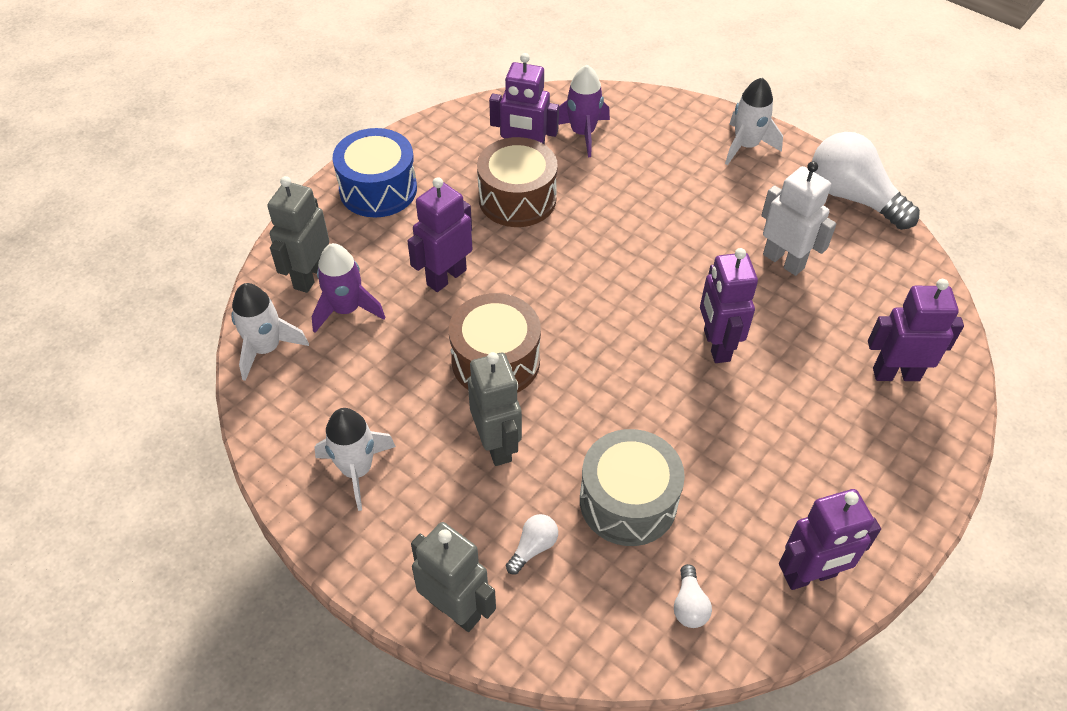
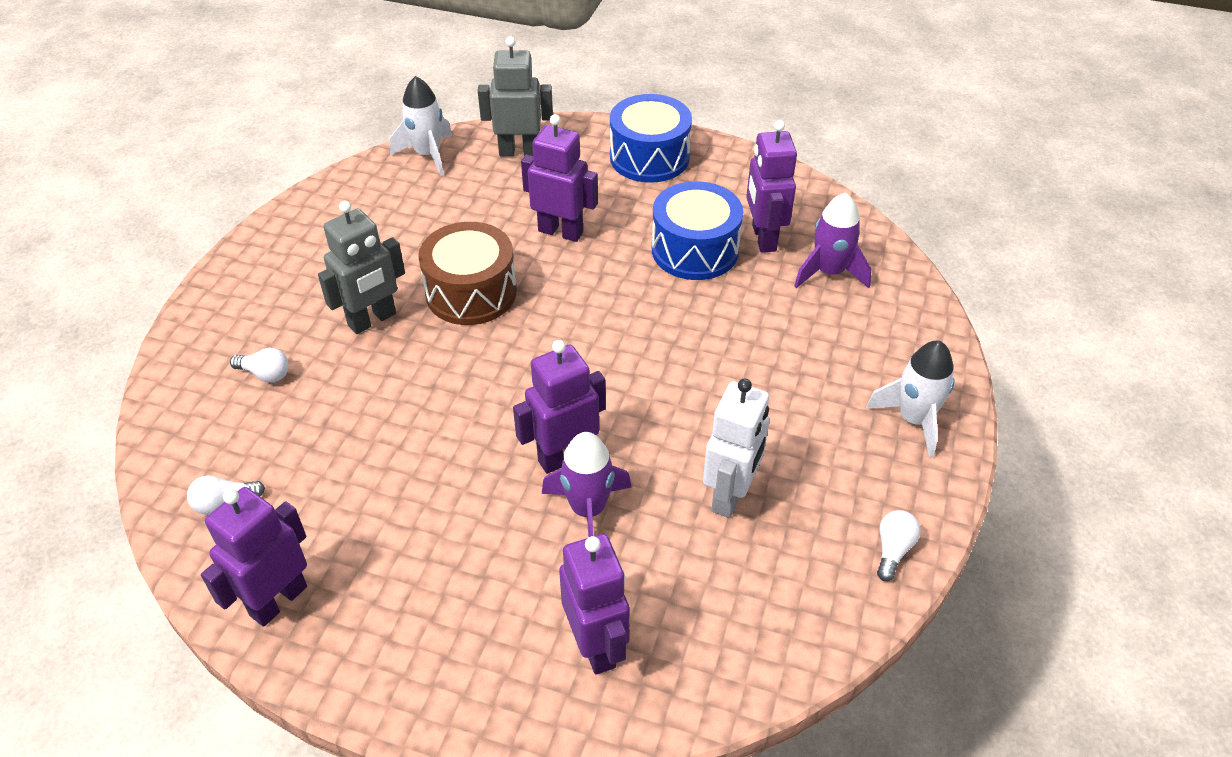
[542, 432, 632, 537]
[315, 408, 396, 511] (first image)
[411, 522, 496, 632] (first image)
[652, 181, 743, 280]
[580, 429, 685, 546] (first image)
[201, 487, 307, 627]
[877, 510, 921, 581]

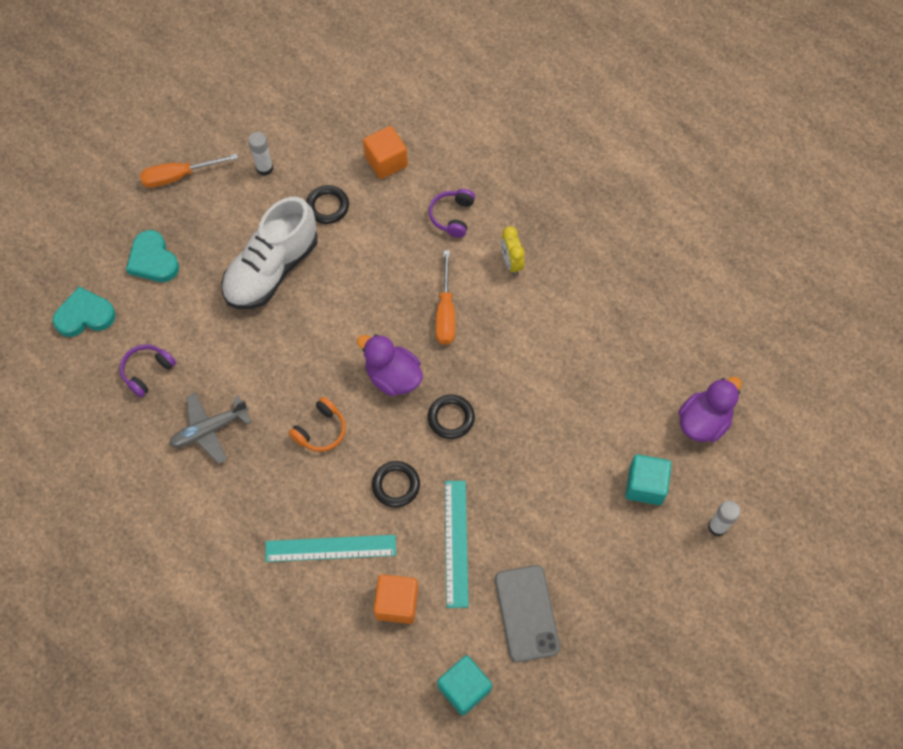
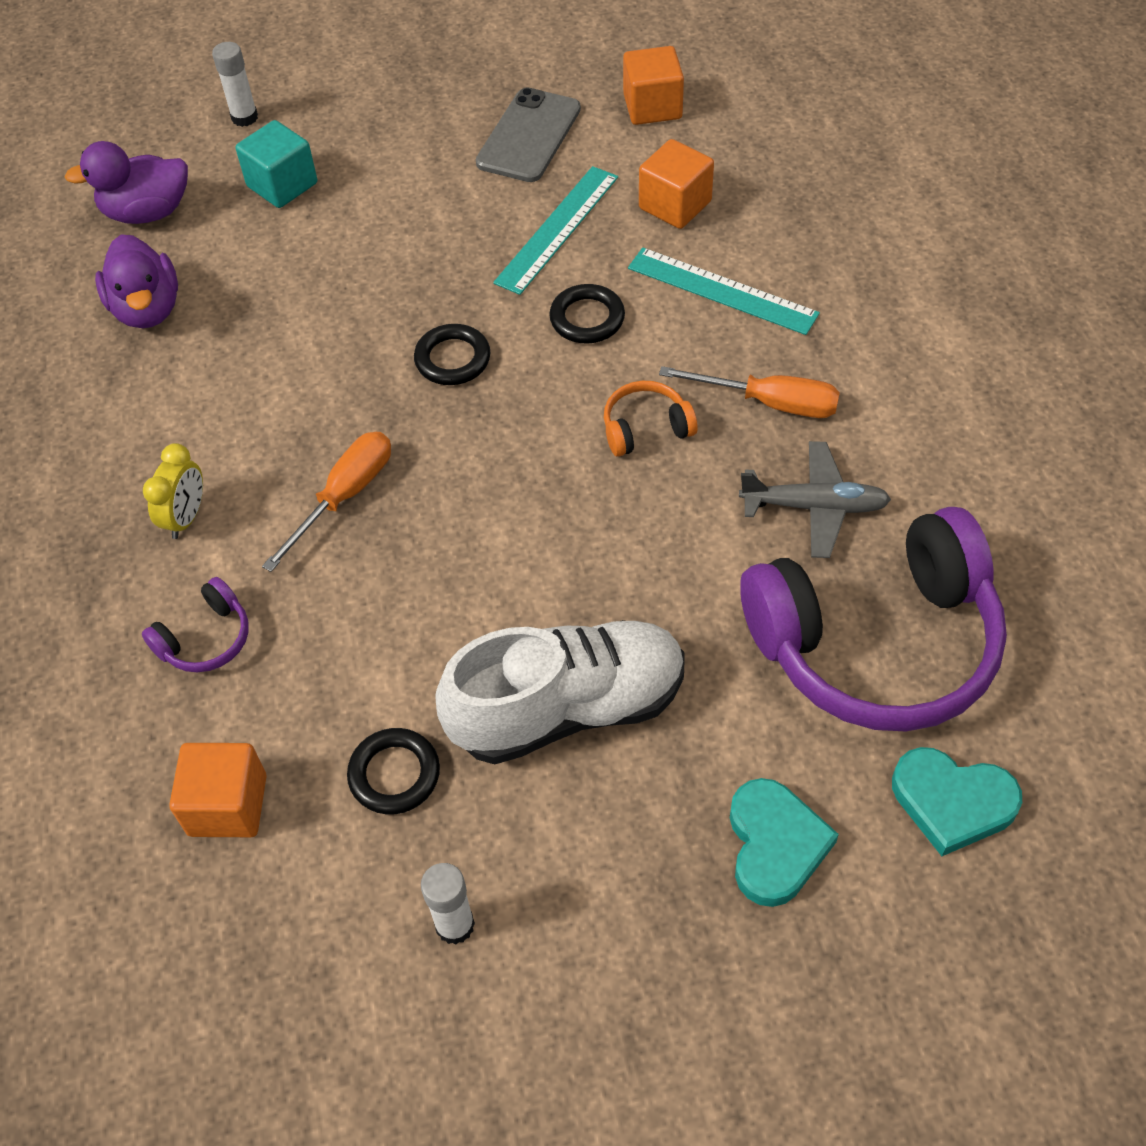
[740, 507, 1007, 731]
[659, 366, 840, 418]
[95, 234, 178, 328]
[623, 46, 684, 125]

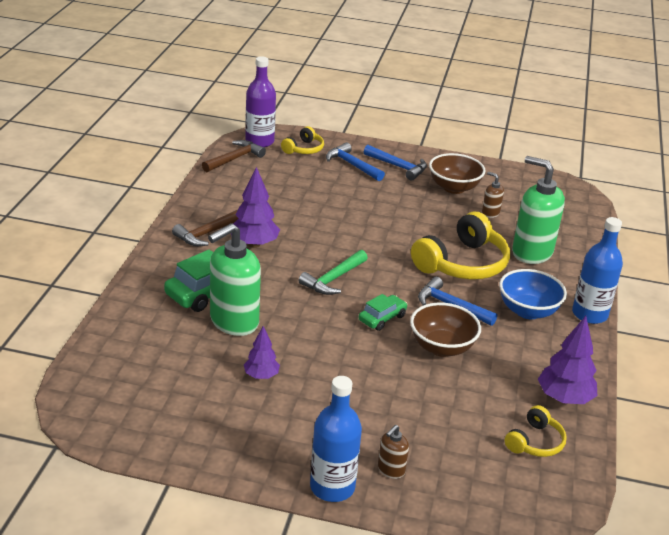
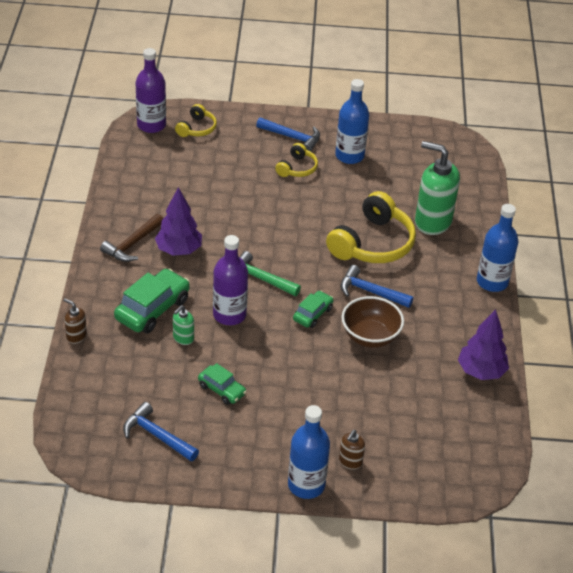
[202, 140, 266, 172] (first image)
[173, 305, 194, 345]
[198, 363, 247, 405]
[240, 251, 301, 296]
[123, 402, 199, 461]
[335, 79, 369, 164]
[63, 298, 87, 344]
[499, 269, 567, 319] (first image)
[275, 143, 318, 177]
[213, 235, 248, 325]

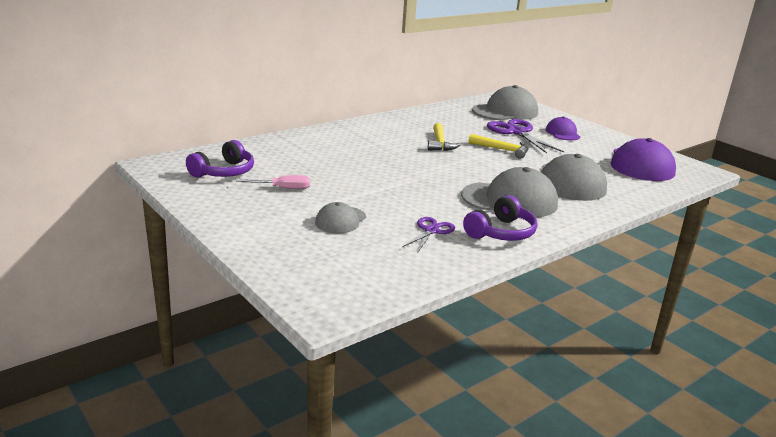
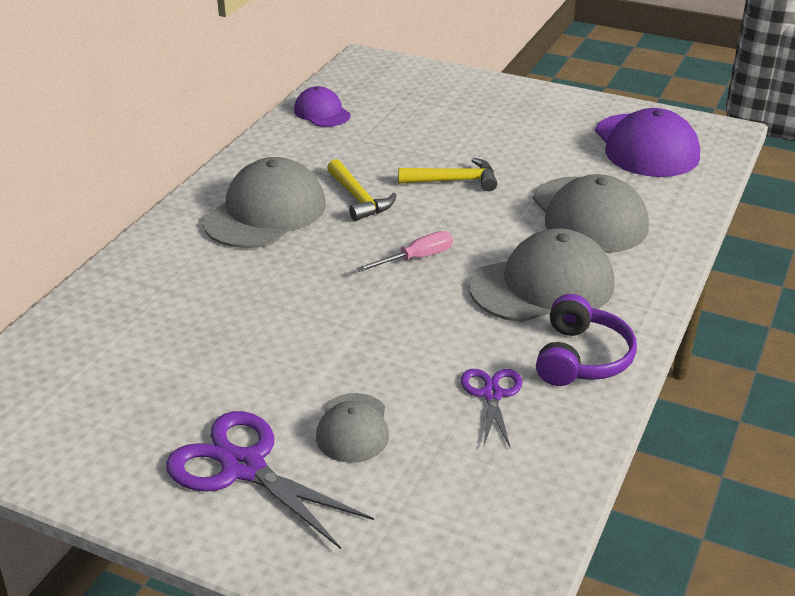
[186, 140, 254, 178] (first image)
[356, 231, 453, 272]
[203, 157, 326, 248]
[166, 411, 374, 549]
[294, 86, 351, 127]

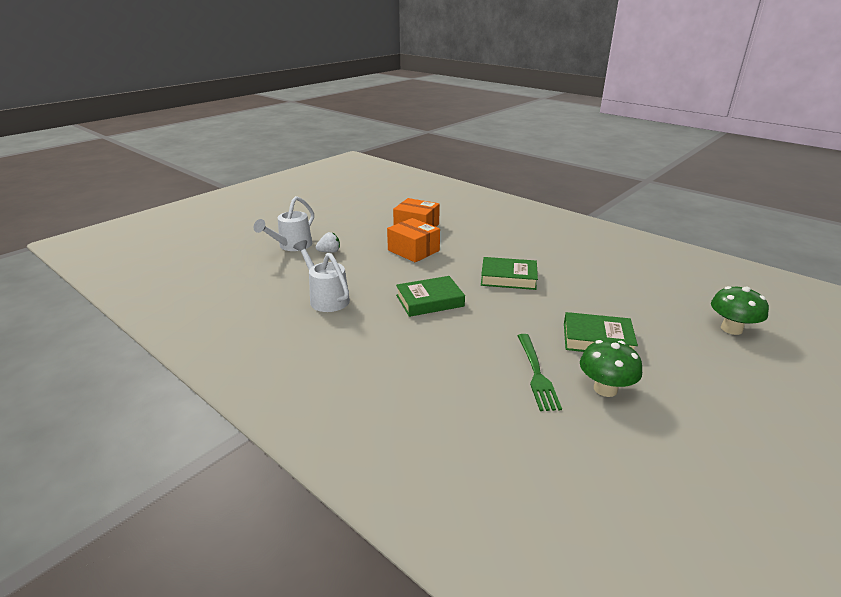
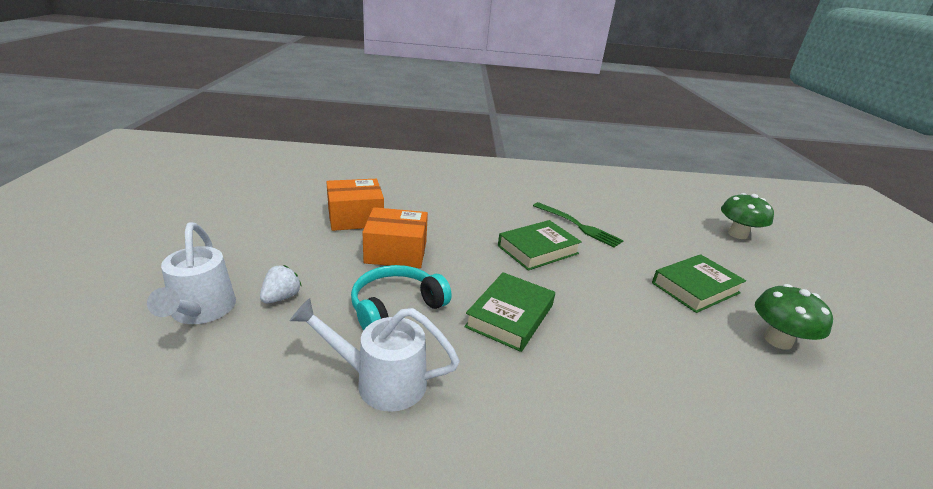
[533, 202, 624, 248]
[351, 265, 452, 330]

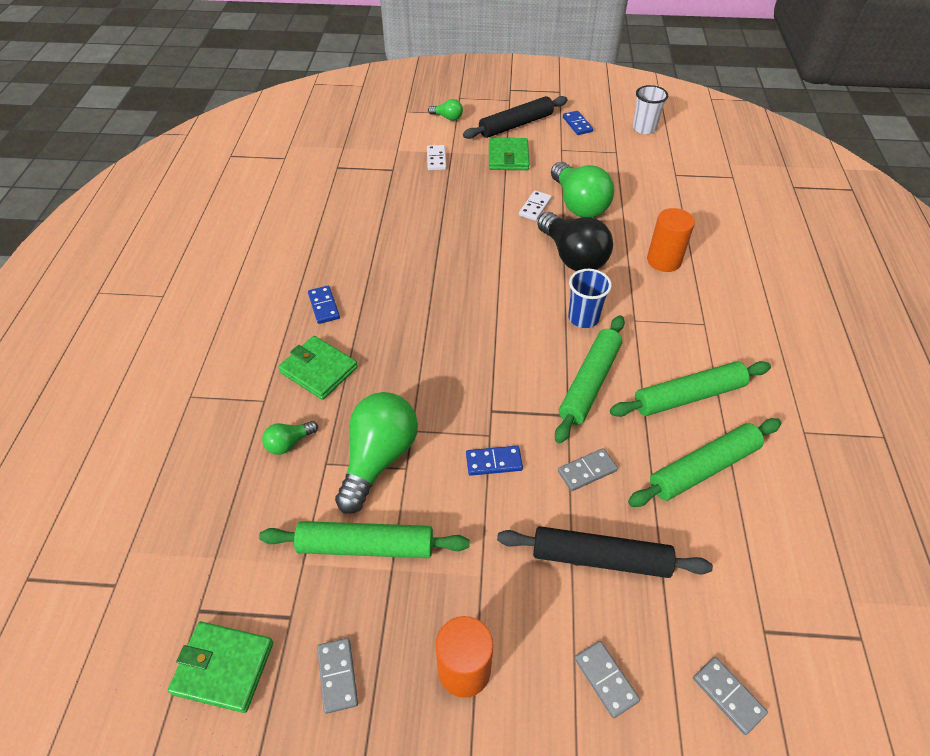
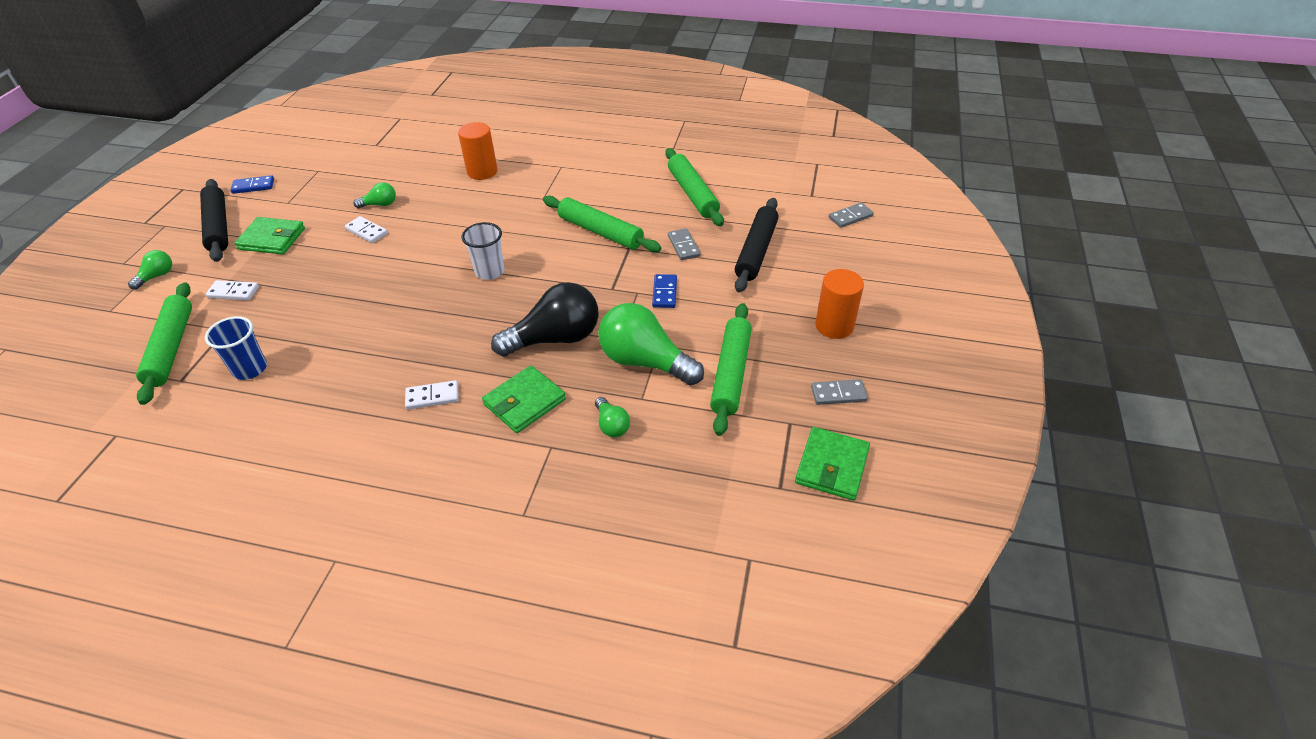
[405, 380, 459, 410]
[491, 282, 599, 357]
[353, 182, 396, 208]
[205, 316, 267, 380]
[574, 641, 640, 718] (first image)
[136, 282, 192, 405]
[462, 222, 504, 280]

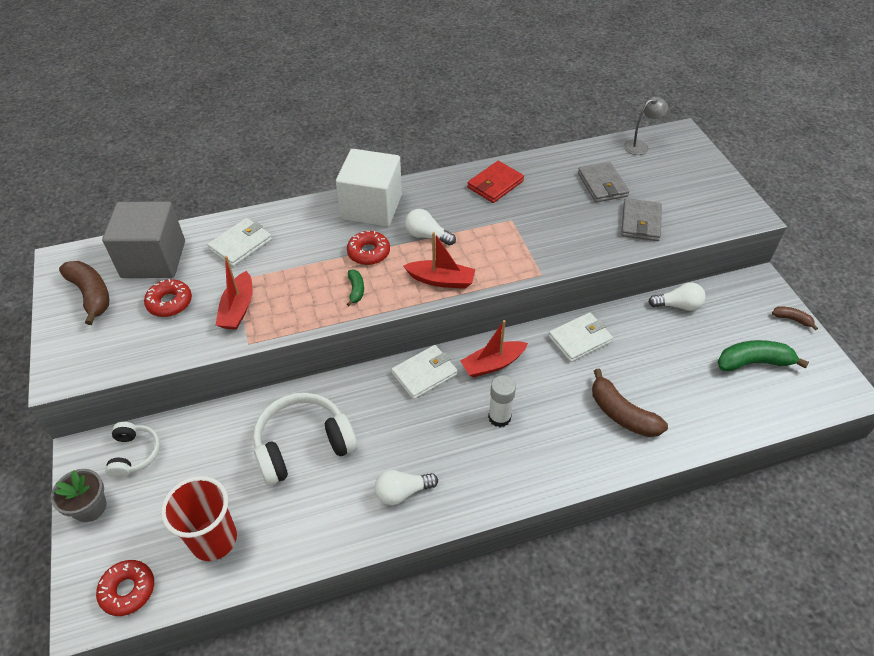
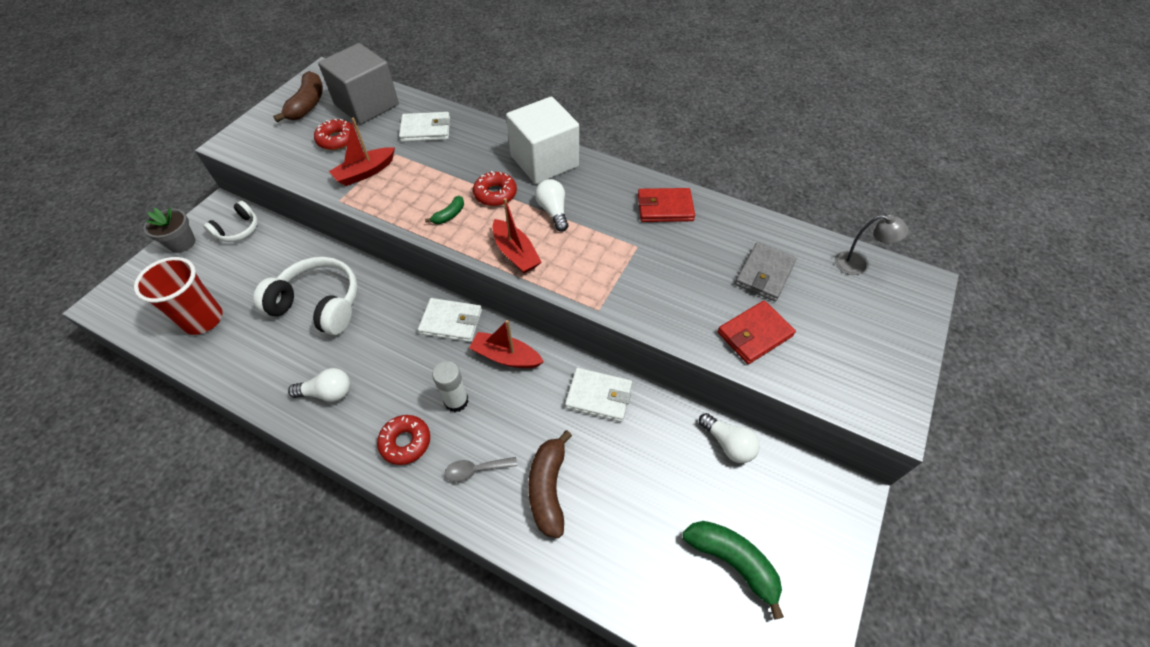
[377, 415, 430, 465]
[288, 368, 351, 402]
[718, 301, 796, 364]
[772, 306, 818, 330] (first image)
[445, 457, 517, 482]

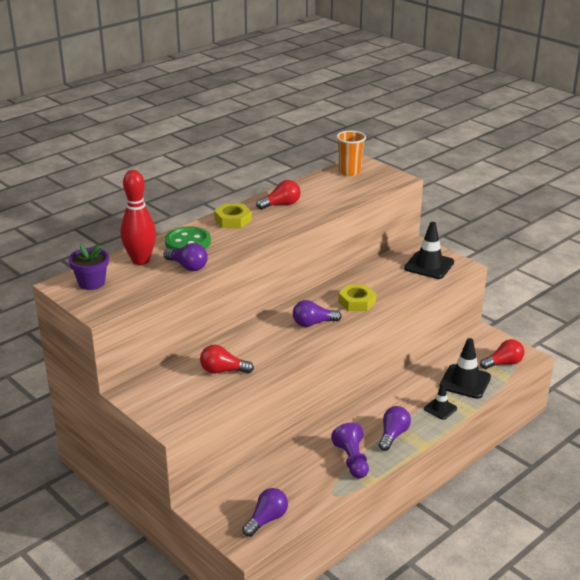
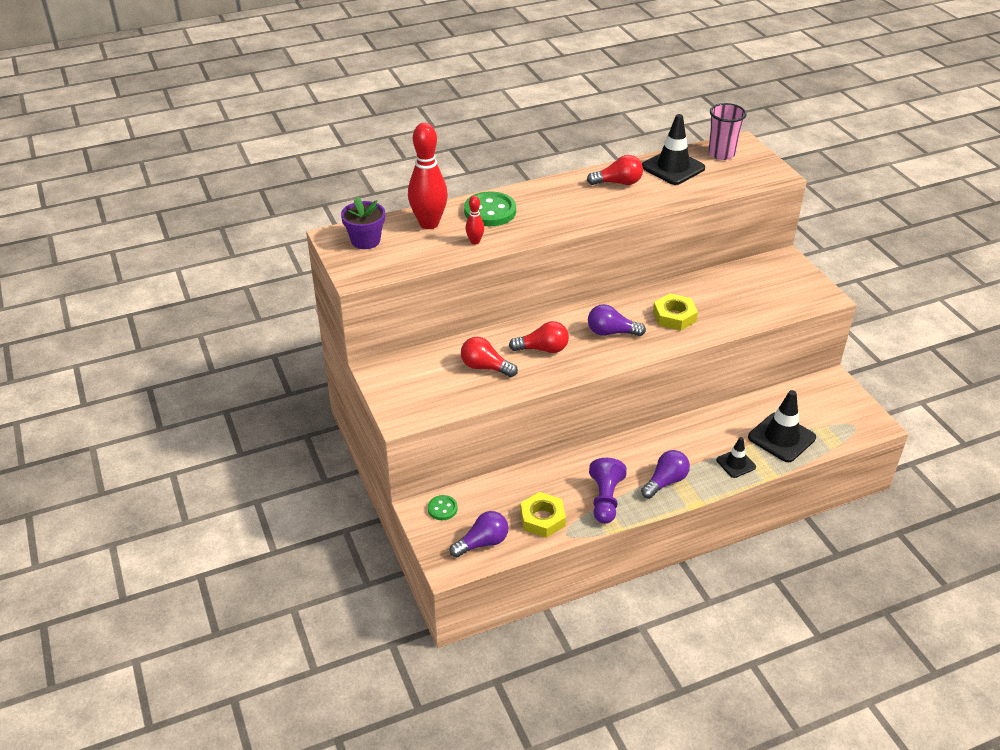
[466, 196, 484, 245]
[520, 492, 566, 538]
[708, 103, 747, 160]
[642, 114, 705, 185]
[509, 321, 569, 353]
[428, 495, 458, 520]

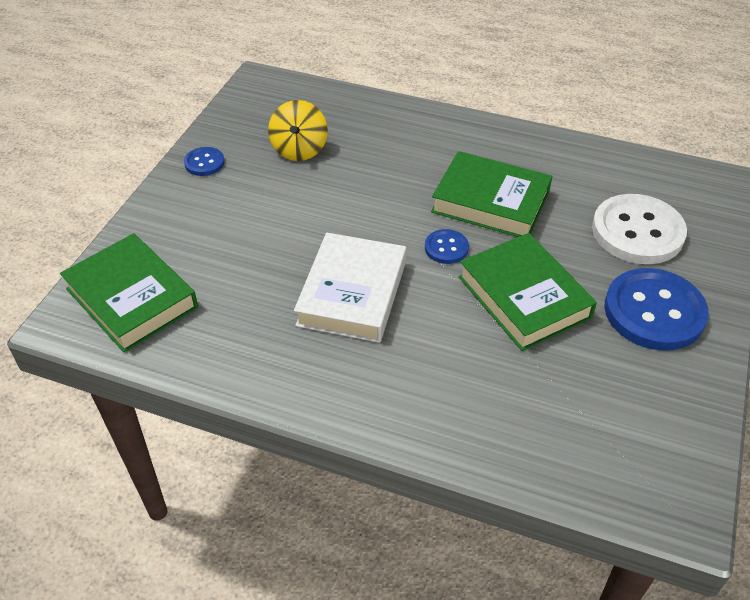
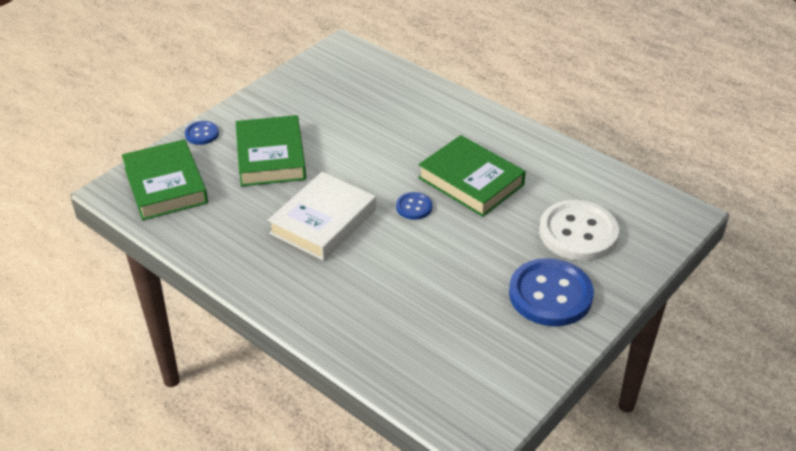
[185, 121, 219, 145]
[268, 100, 328, 161] (first image)
[236, 115, 306, 186]

